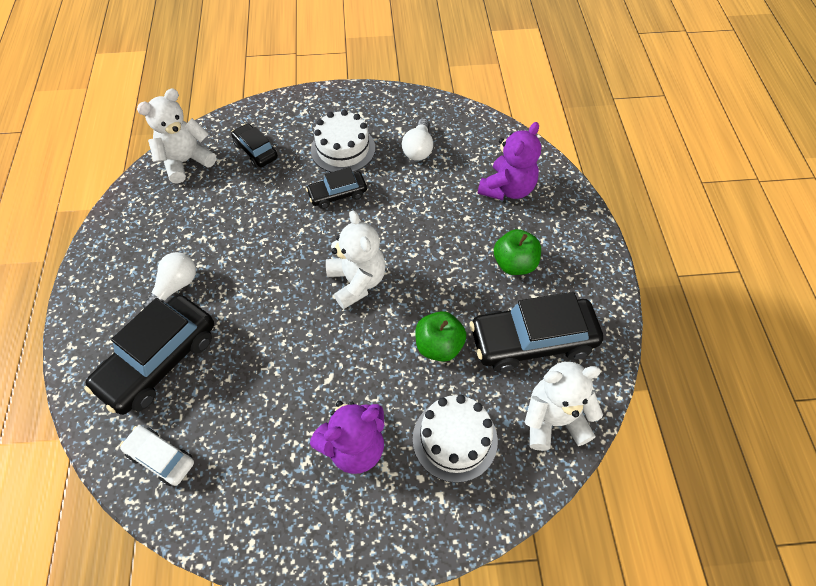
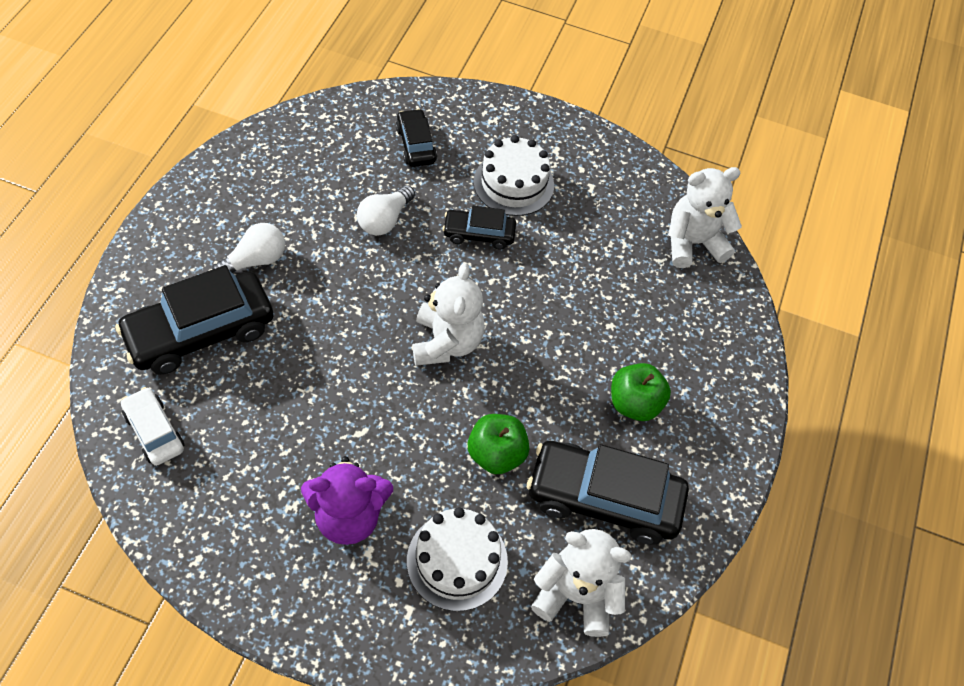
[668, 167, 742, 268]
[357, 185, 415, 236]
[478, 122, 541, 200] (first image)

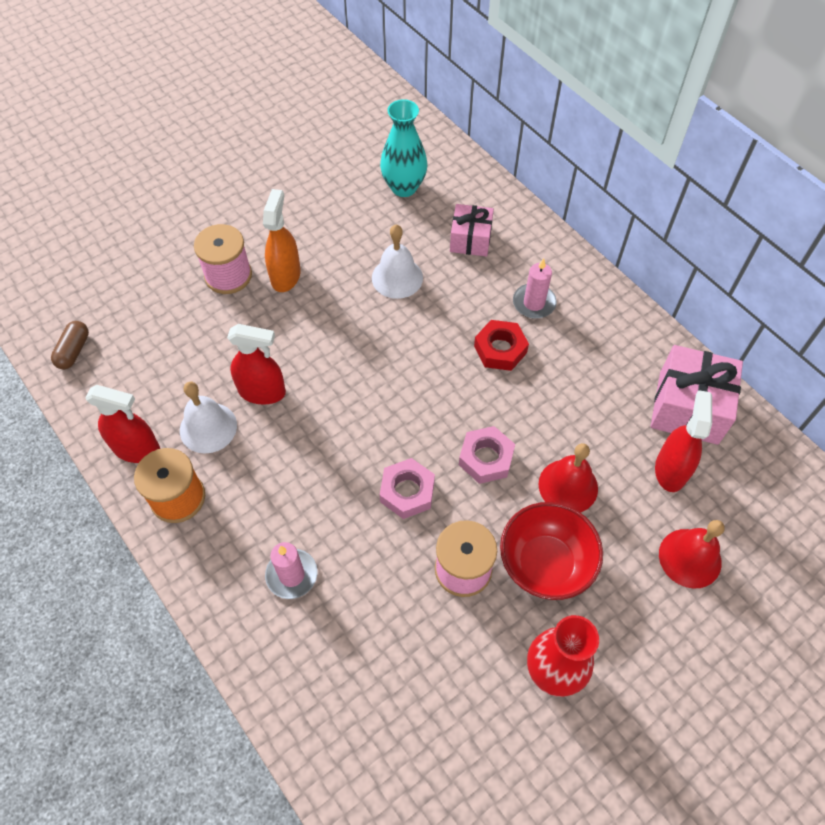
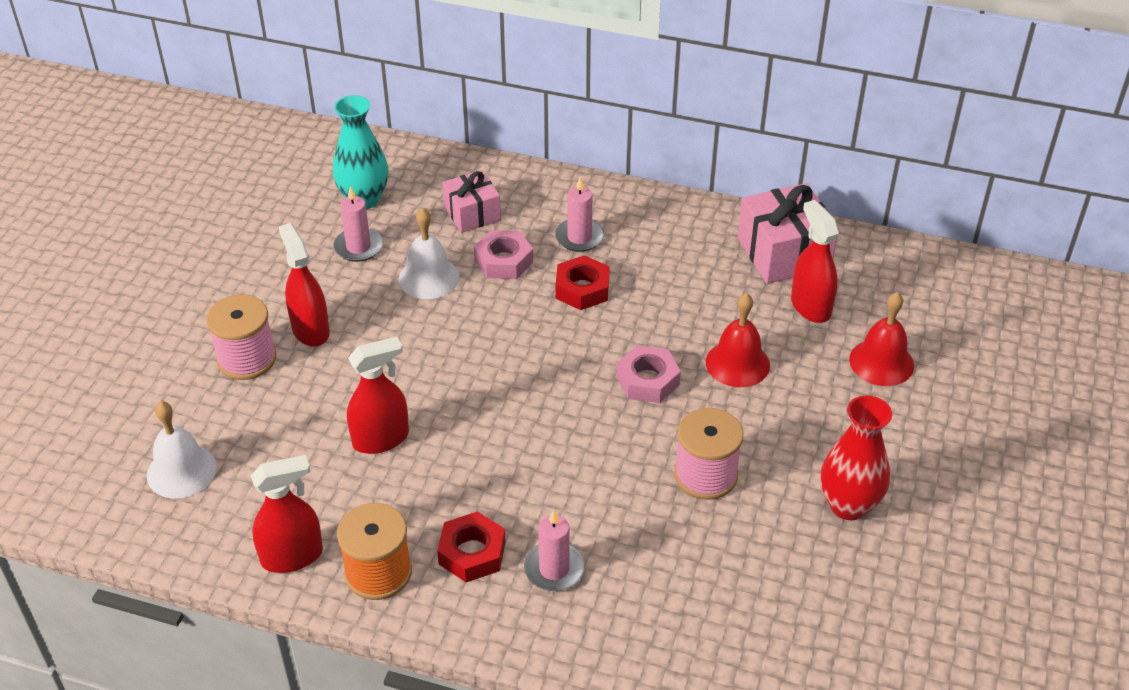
[51, 321, 89, 370] (first image)
[147, 401, 217, 498]
[278, 223, 330, 347]
[474, 230, 533, 279]
[500, 502, 603, 600] (first image)
[333, 186, 383, 262]
[437, 511, 506, 582]

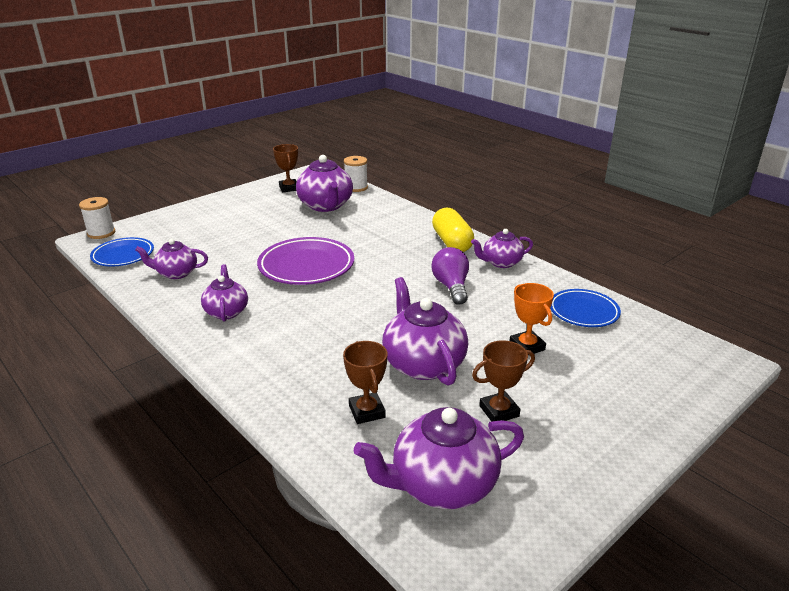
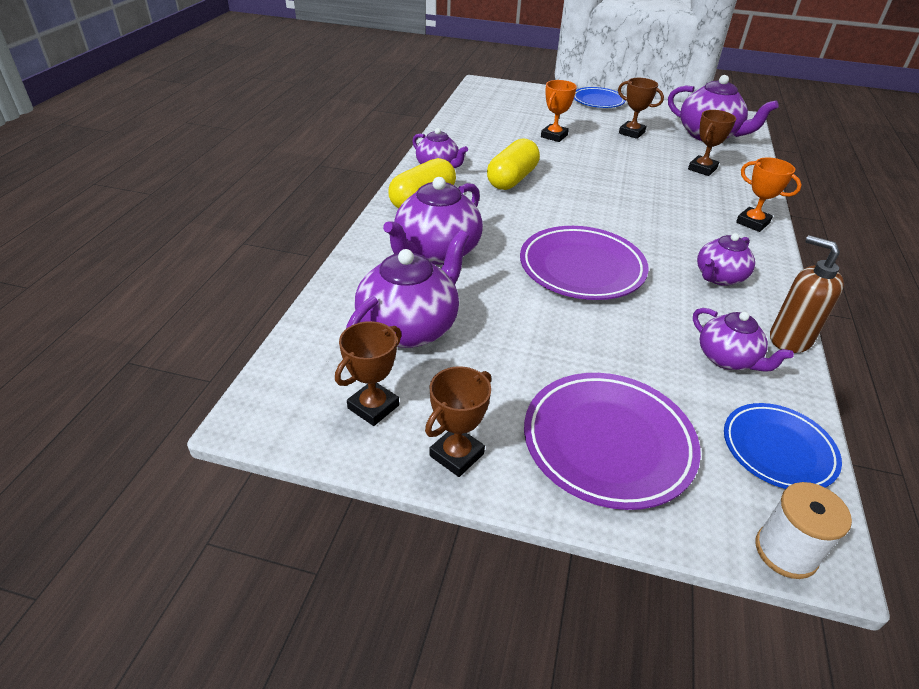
[344, 156, 368, 192] (first image)
[383, 177, 483, 265]
[487, 138, 540, 190]
[574, 87, 626, 108]
[425, 366, 491, 477]
[524, 373, 701, 510]
[736, 157, 802, 232]
[770, 235, 844, 353]

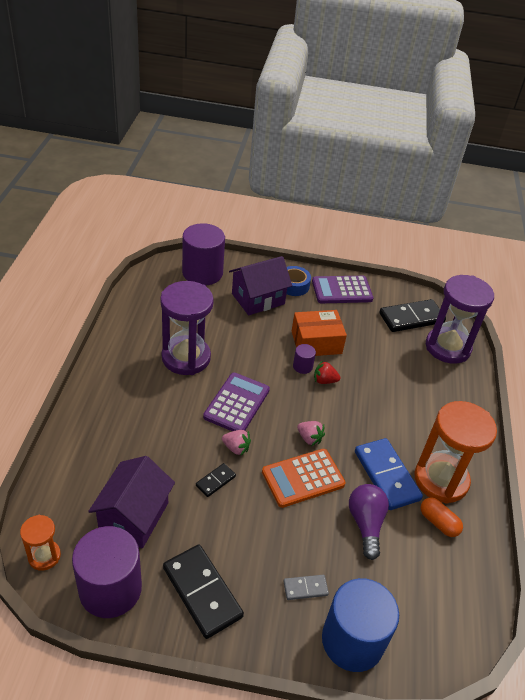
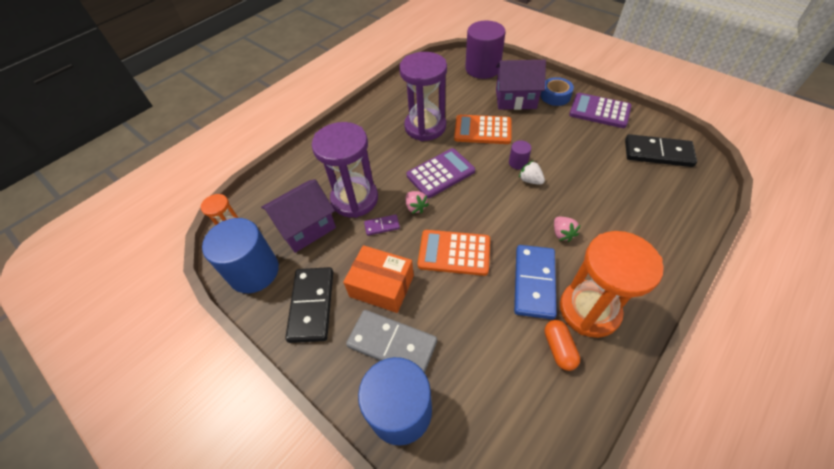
[202, 218, 279, 293]
[364, 214, 400, 236]
[346, 310, 437, 373]
[343, 245, 414, 313]
[554, 217, 580, 242]
[519, 161, 545, 185]
[349, 484, 389, 560] (first image)
[312, 122, 378, 218]
[454, 115, 511, 144]

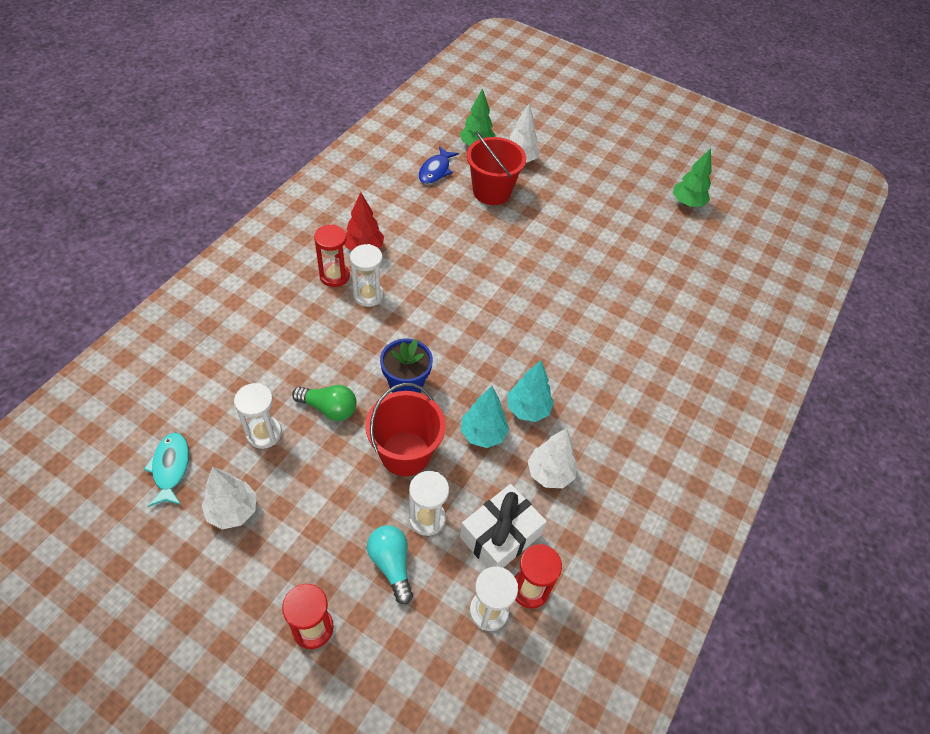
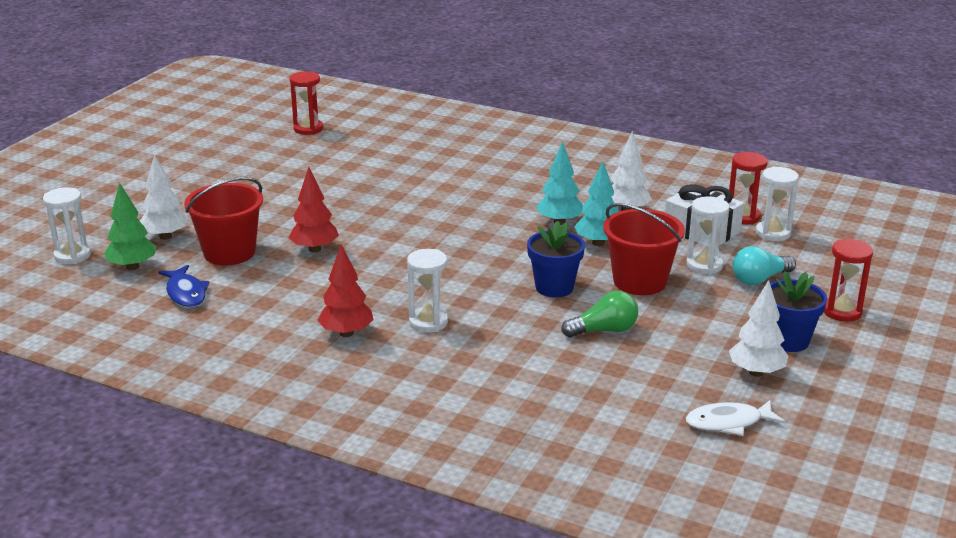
[686, 400, 785, 436]
[43, 187, 91, 264]
[562, 291, 638, 337]
[290, 71, 323, 135]
[158, 265, 210, 308]
[673, 148, 712, 207] (first image)
[288, 167, 339, 252]
[770, 271, 827, 352]

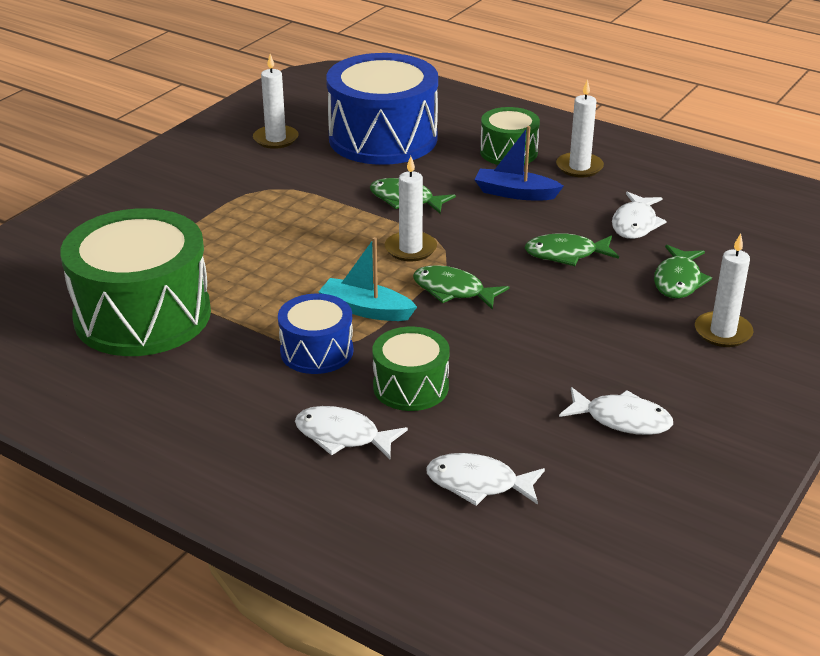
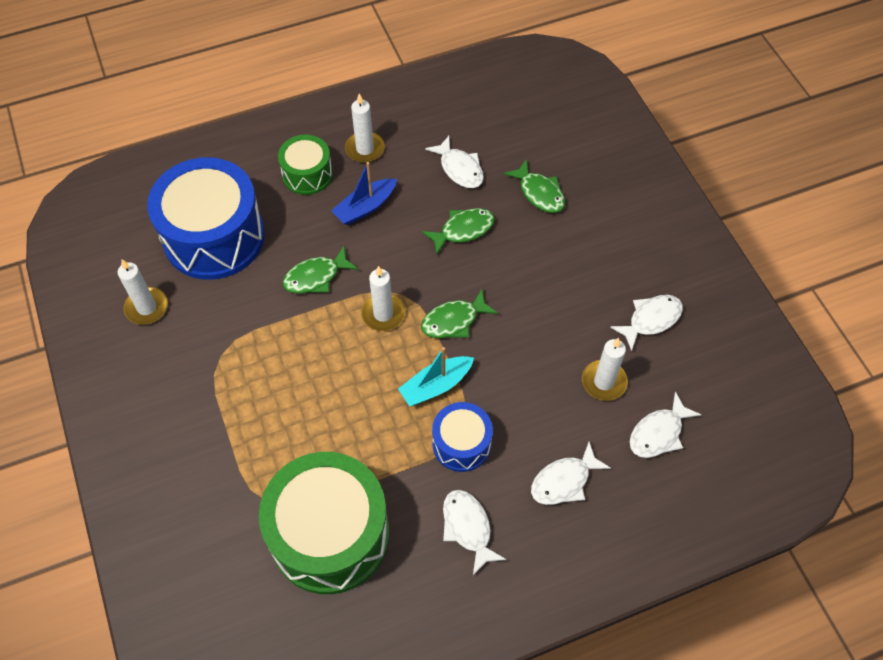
[372, 327, 450, 411] (first image)
[422, 208, 495, 256]
[582, 338, 628, 401]
[443, 490, 507, 575]

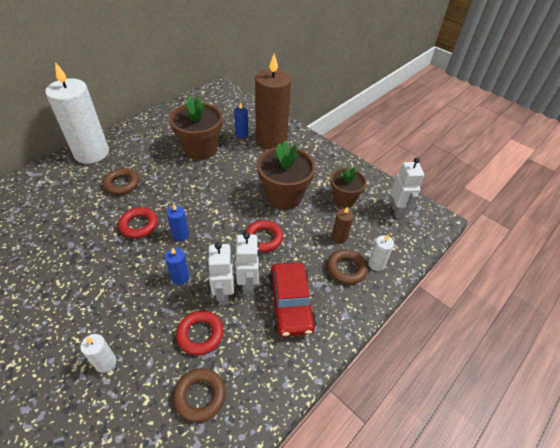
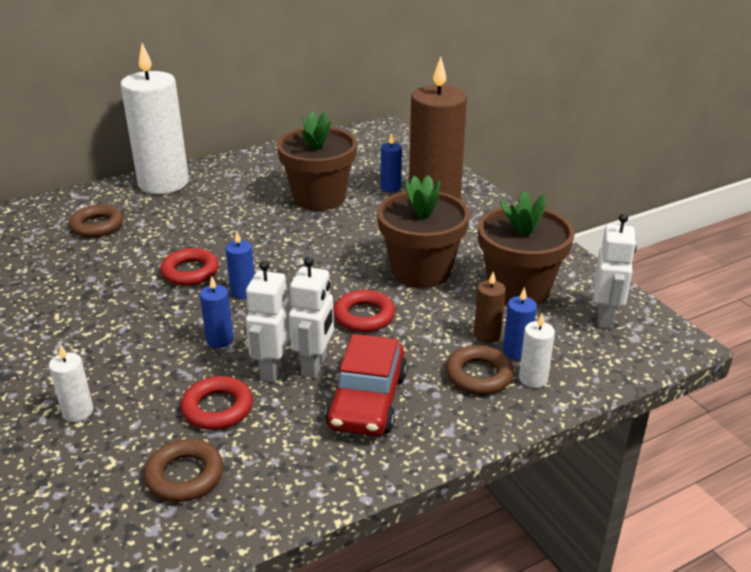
[69, 205, 124, 238]
[478, 191, 575, 305]
[503, 287, 537, 360]

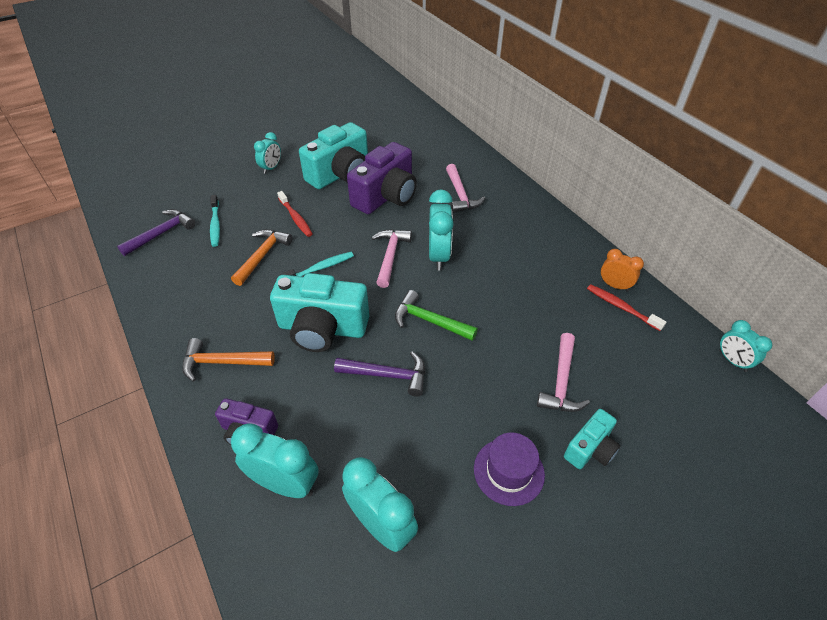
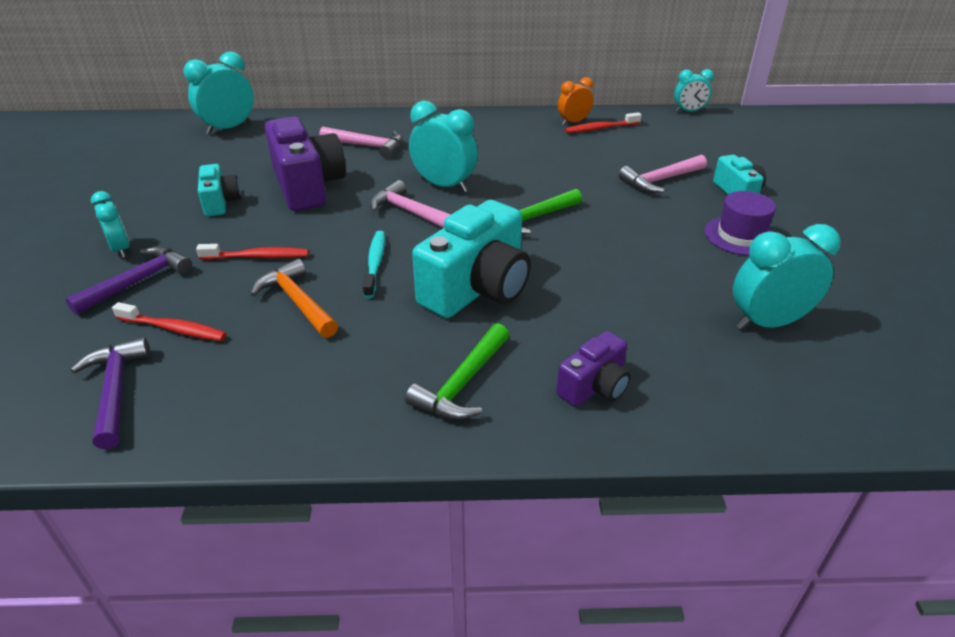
[405, 323, 509, 420]
[112, 302, 227, 341]
[183, 51, 254, 135]
[198, 164, 241, 217]
[65, 246, 192, 315]
[618, 155, 707, 193]

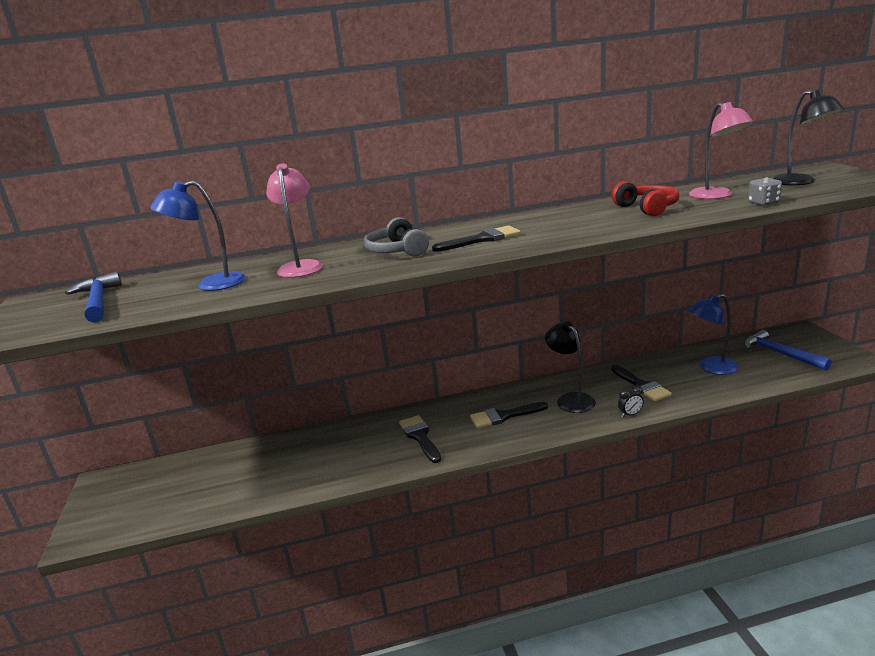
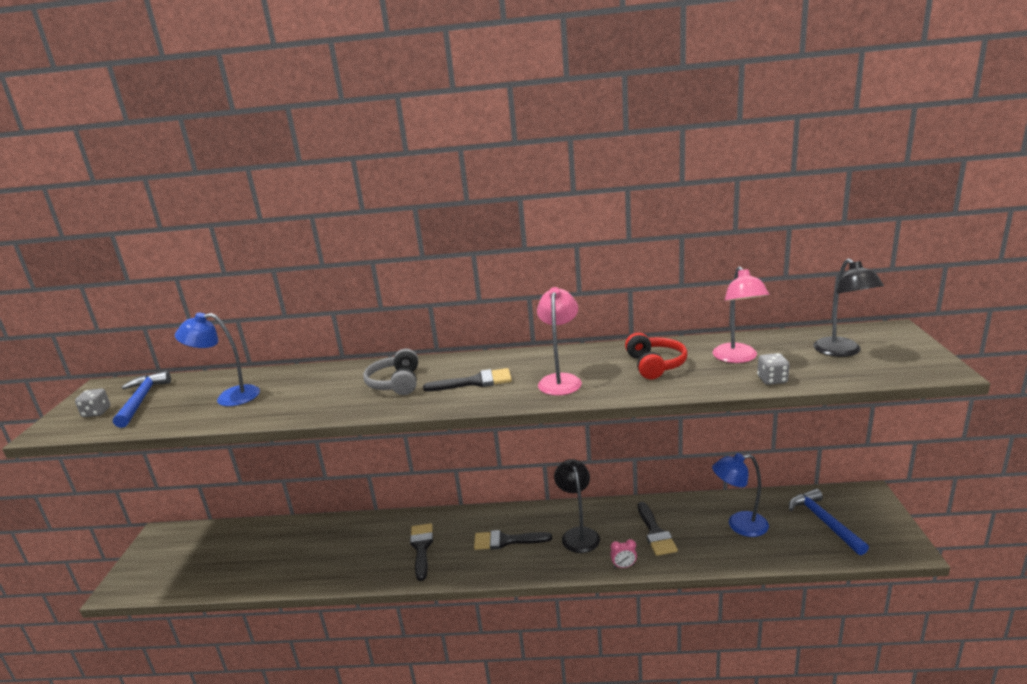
[537, 287, 582, 396]
[610, 539, 637, 568]
[75, 389, 110, 417]

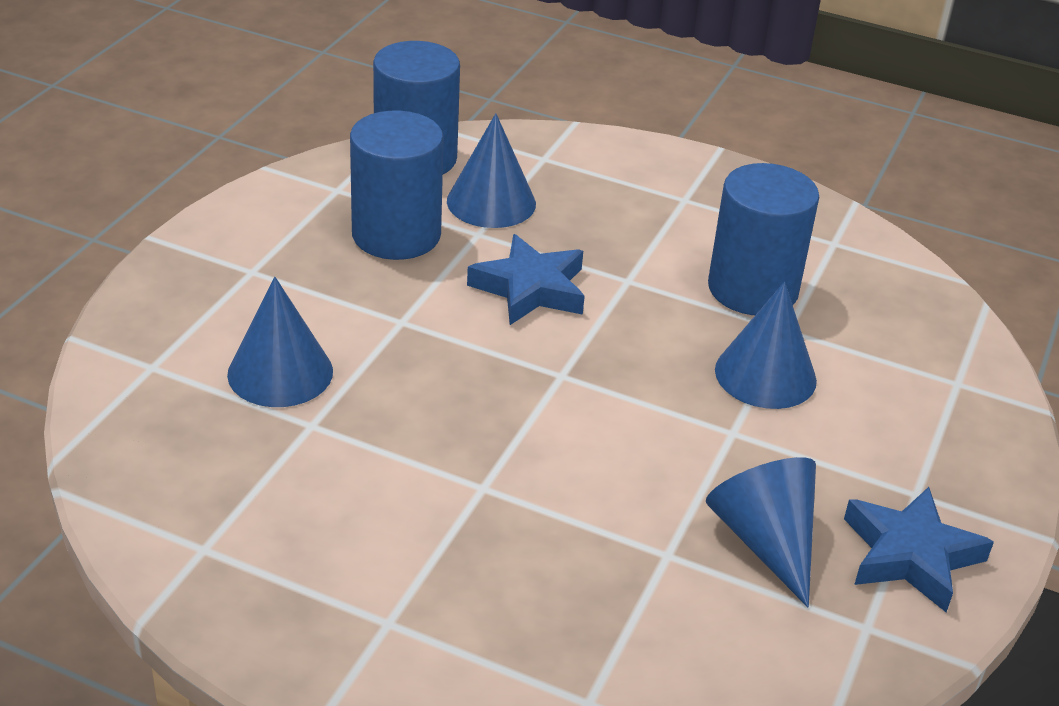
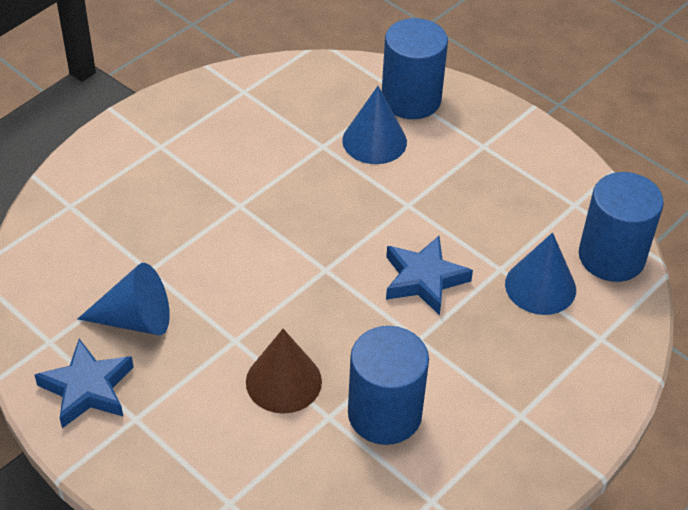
[382, 18, 448, 119]
[246, 329, 322, 414]

